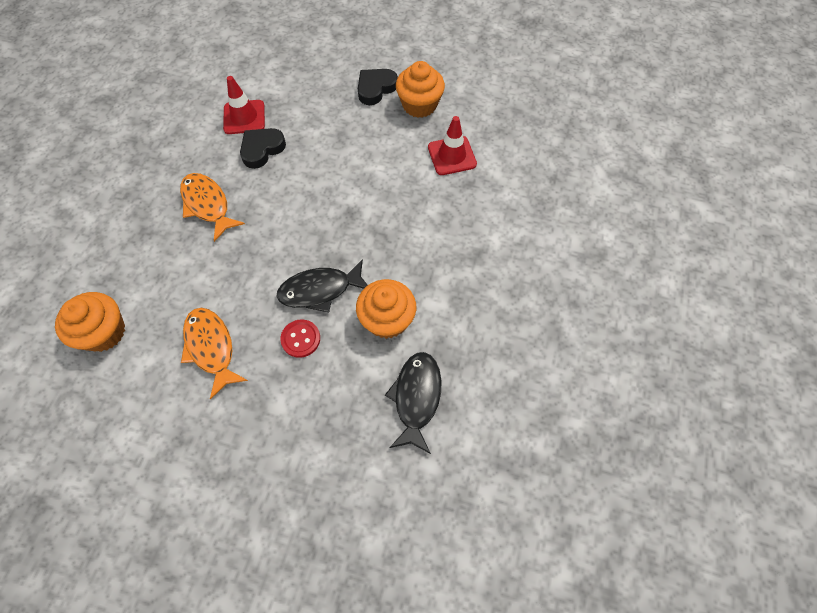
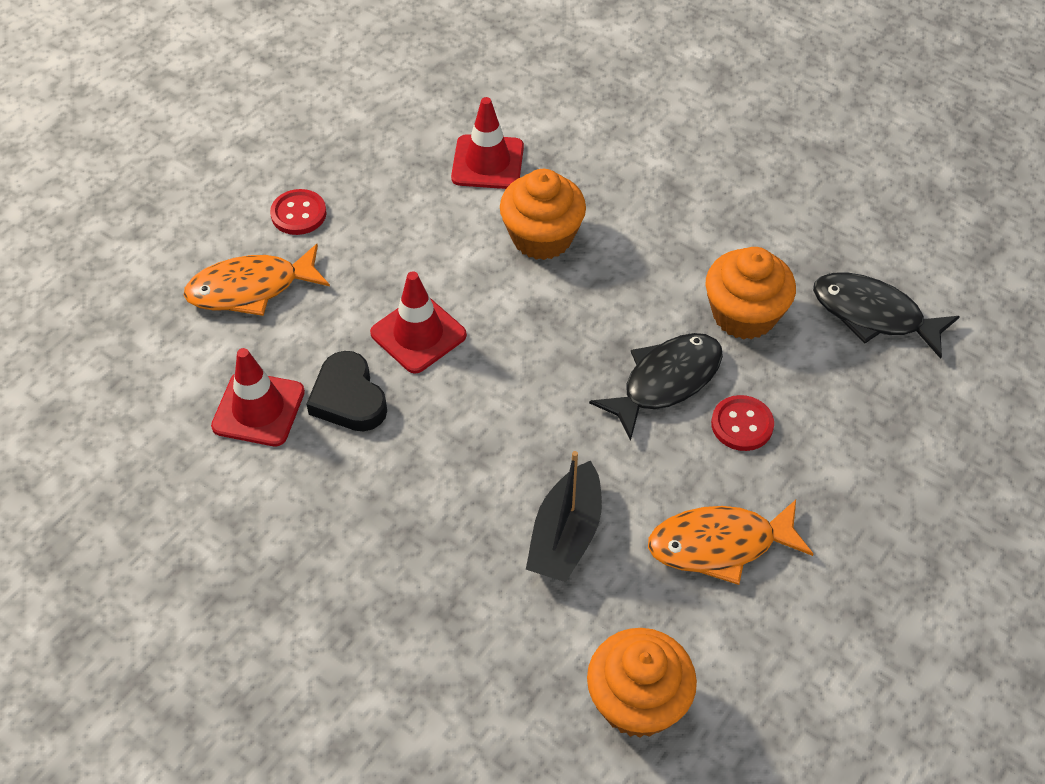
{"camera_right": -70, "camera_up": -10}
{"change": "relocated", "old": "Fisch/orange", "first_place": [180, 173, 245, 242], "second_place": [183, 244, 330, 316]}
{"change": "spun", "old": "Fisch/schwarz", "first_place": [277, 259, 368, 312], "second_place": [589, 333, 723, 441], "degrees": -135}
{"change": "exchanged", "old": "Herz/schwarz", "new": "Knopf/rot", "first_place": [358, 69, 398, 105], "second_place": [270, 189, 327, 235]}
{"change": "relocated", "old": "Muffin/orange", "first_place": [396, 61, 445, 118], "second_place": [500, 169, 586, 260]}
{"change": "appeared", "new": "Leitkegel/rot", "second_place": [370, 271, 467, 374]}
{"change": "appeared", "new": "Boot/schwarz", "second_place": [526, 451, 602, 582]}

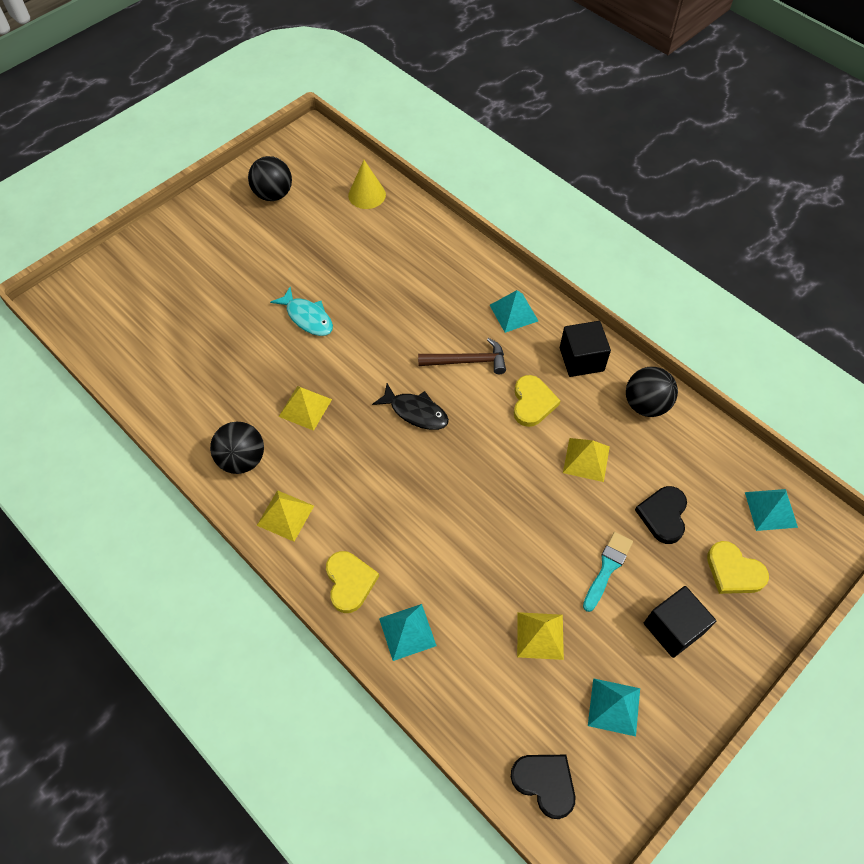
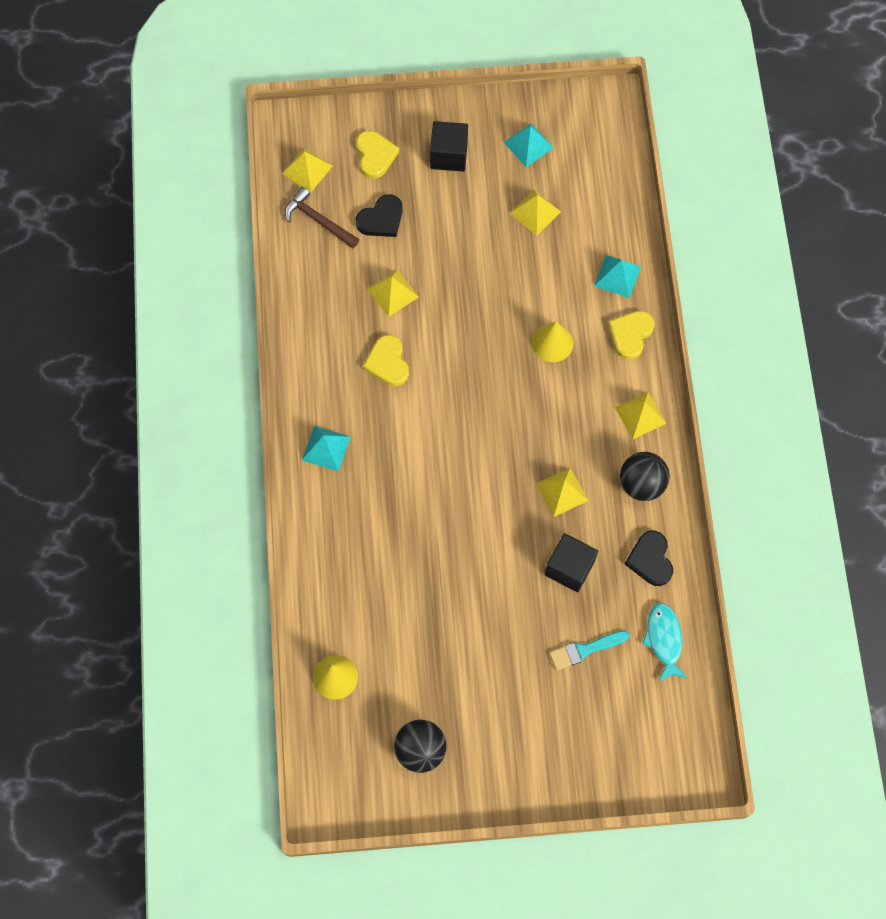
{"camera_right": -140, "camera_up": 10}
{"change": "relocated", "old": "Fisch/türkis", "first_place": [270, 287, 333, 336], "second_place": [642, 603, 688, 682]}
{"change": "missing", "old": "Fisch/schwarz", "first_place": [372, 383, 449, 430]}
{"change": "relocated", "old": "Hammer/braun", "first_place": [418, 338, 506, 374], "second_place": [285, 187, 359, 249]}
{"change": "relocated", "old": "Herz/schwarz", "first_place": [511, 755, 575, 819], "second_place": [624, 531, 673, 586]}
{"change": "spun", "old": "Herz/gelb", "first_place": [514, 375, 561, 427], "second_place": [363, 335, 409, 386], "degrees": -60}
{"change": "relocated", "old": "Kubus/schwarz", "first_place": [560, 321, 611, 377], "second_place": [545, 533, 598, 592]}
{"change": "relocated", "old": "Pinsel/türkis", "first_place": [583, 532, 633, 612], "second_place": [549, 631, 629, 670]}
{"change": "missing", "old": "Ball/schwarz", "first_place": [626, 367, 678, 417]}
{"change": "colour", "old": "Pyramide/türkis", "new": "Pyramide/gelb", "first_place": [745, 489, 798, 531], "second_place": [282, 148, 333, 192]}
{"change": "appeared", "new": "Kegel/gelb", "second_place": [532, 322, 573, 362]}

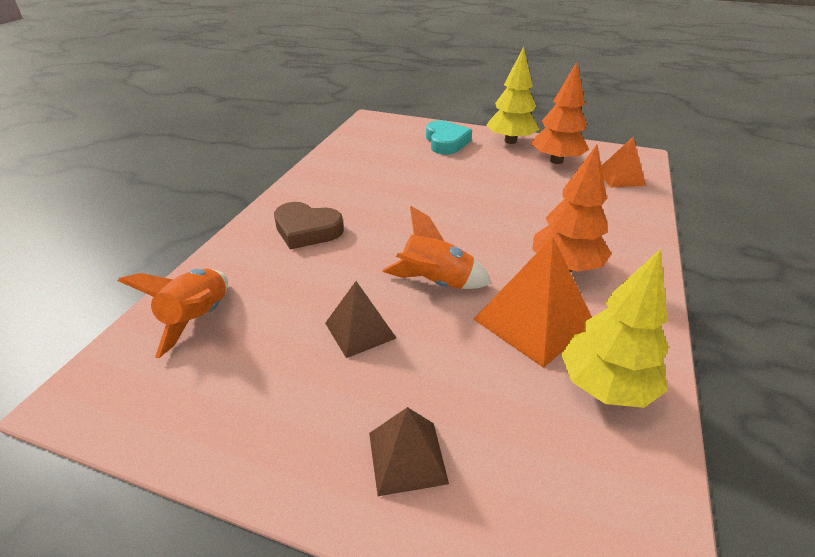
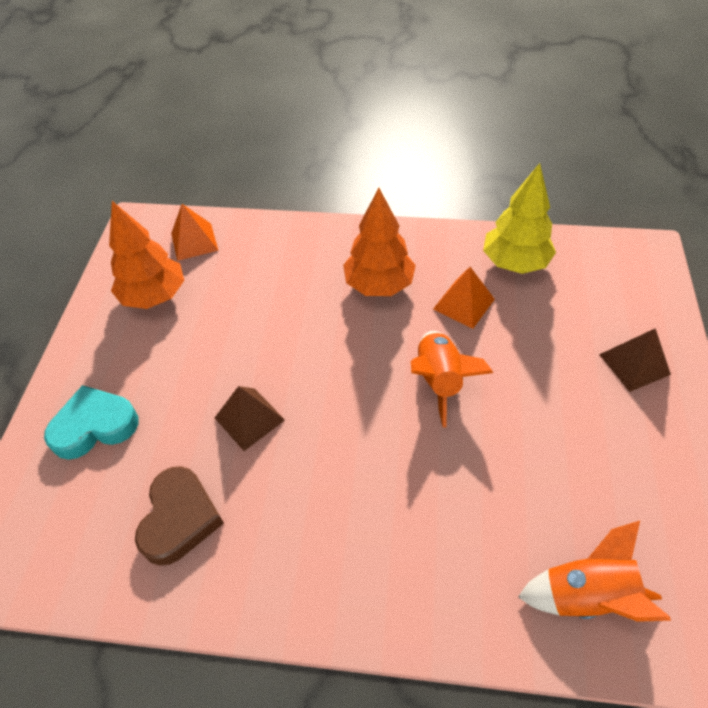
{"camera_right": -100, "camera_up": 15}
{"change": "relocated", "old": "Herz/braun", "first_place": [274, 202, 344, 250], "second_place": [135, 466, 224, 566]}
{"change": "relocated", "old": "Pyramide/braun", "first_place": [325, 281, 396, 358], "second_place": [215, 386, 285, 451]}
{"change": "size", "old": "Pyramide/orange", "first_place": [474, 237, 592, 368], "second_place": [433, 267, 495, 329], "factor": 0.62}
{"change": "missing", "old": "Baum/gelb", "first_place": [486, 47, 539, 144]}

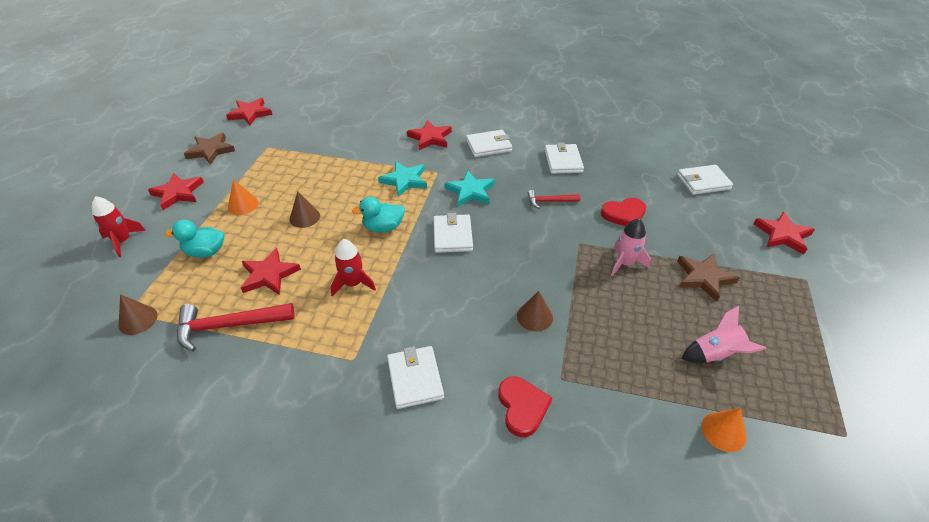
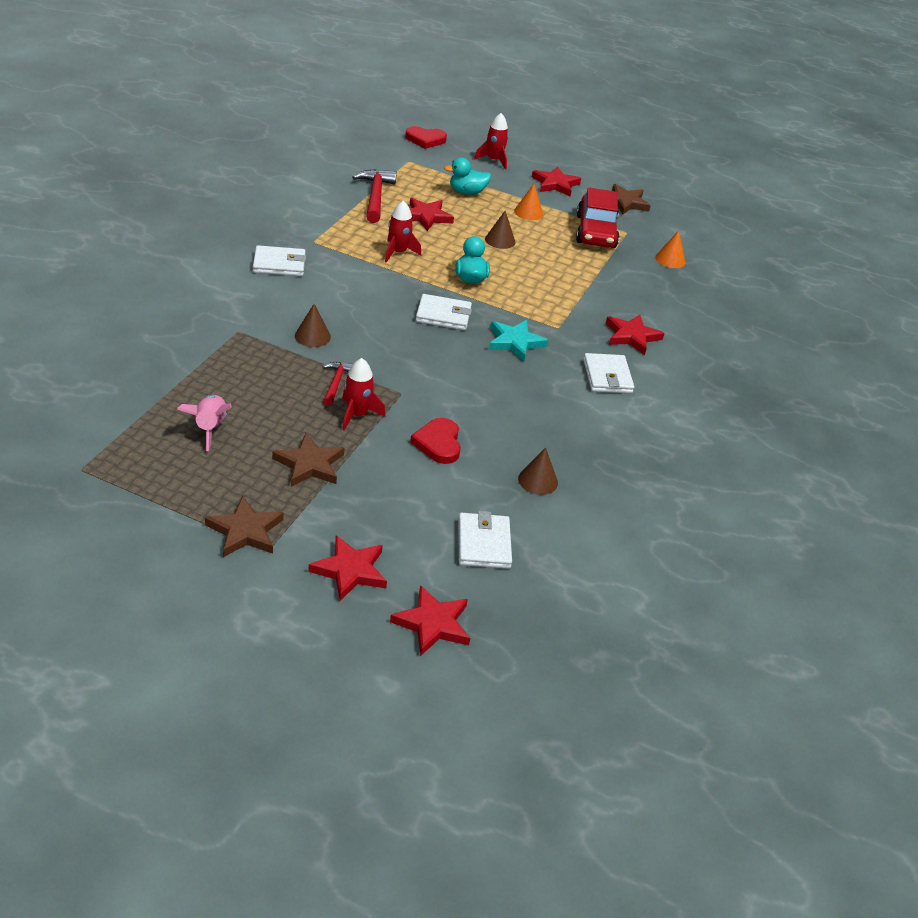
{"camera_right": 95, "camera_up": -5}
{"change": "relocated", "old": "Kegel/braun", "first_place": [119, 294, 158, 335], "second_place": [518, 447, 558, 495]}
{"change": "spun", "old": "Ente/türkis", "first_place": [165, 220, 224, 258], "second_place": [444, 157, 491, 195], "degrees": -105}
{"change": "relocated", "old": "Stern/rot", "first_place": [226, 98, 272, 125], "second_place": [390, 585, 470, 656]}
{"change": "missing", "old": "Stern/türkis", "first_place": [378, 161, 427, 197]}
{"change": "relocated", "old": "Herz/rot", "first_place": [498, 377, 552, 437], "second_place": [405, 126, 447, 149]}
{"change": "relocated", "old": "Hammer/rot", "first_place": [528, 190, 580, 209], "second_place": [323, 362, 353, 406]}
{"change": "missing", "old": "Geldbörse/weiß", "first_place": [545, 142, 584, 174]}
{"change": "colour", "old": "Rakete/rosa", "new": "Rakete/rot", "first_place": [611, 218, 651, 277], "second_place": [342, 358, 385, 431]}
{"change": "relocated", "old": "Kegel/orange", "first_place": [702, 408, 746, 452], "second_place": [655, 230, 685, 268]}
{"change": "appeared", "new": "Stern/braun", "second_place": [205, 496, 284, 557]}
{"change": "appeared", "new": "Auto/rot", "second_place": [576, 187, 619, 248]}

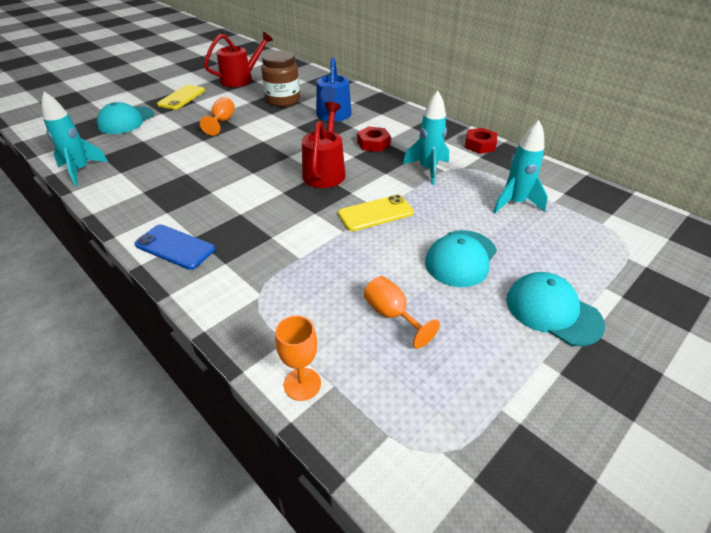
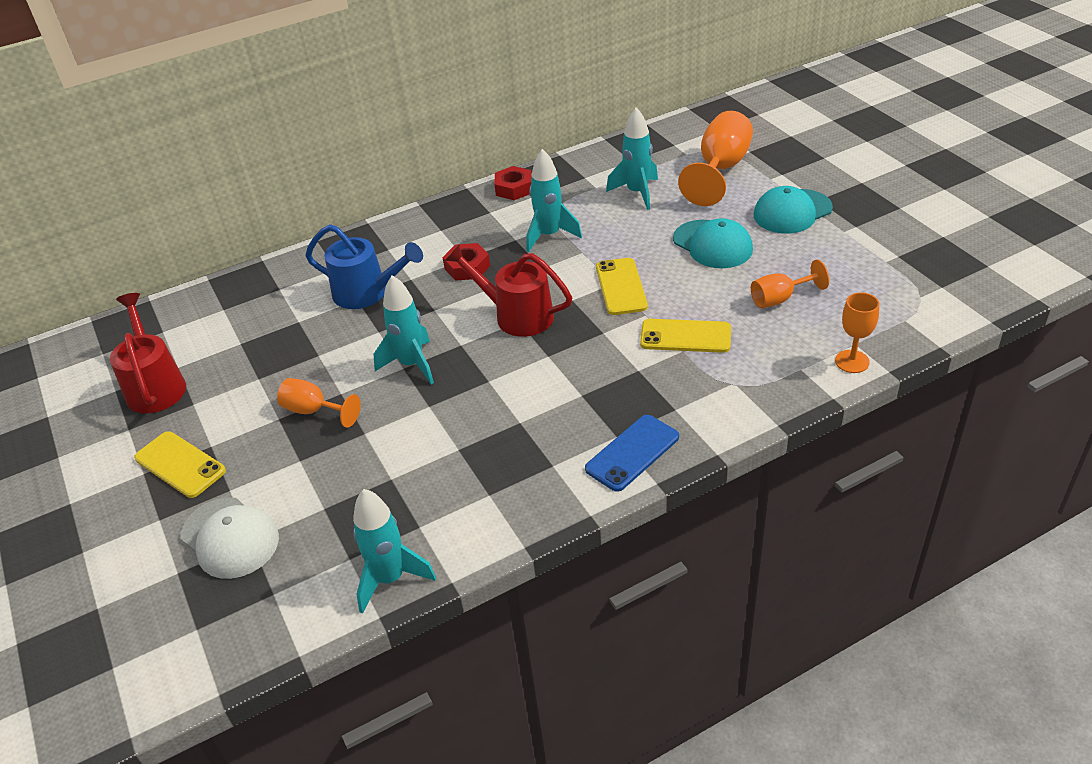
{"camera_right": -70, "camera_up": 0}
{"change": "colour", "old": "Kappe/türkis", "new": "Kappe/weiß", "first_place": [97, 102, 154, 134], "second_place": [180, 498, 279, 579]}
{"change": "missing", "old": "Einmachglas/braun", "first_place": [261, 50, 300, 107]}
{"change": "appeared", "new": "Rakete/türkis", "second_place": [374, 275, 434, 384]}
{"change": "appeared", "new": "Handy/gelb", "second_place": [640, 319, 731, 353]}
{"change": "appeared", "new": "Kelch/orange", "second_place": [678, 111, 753, 206]}

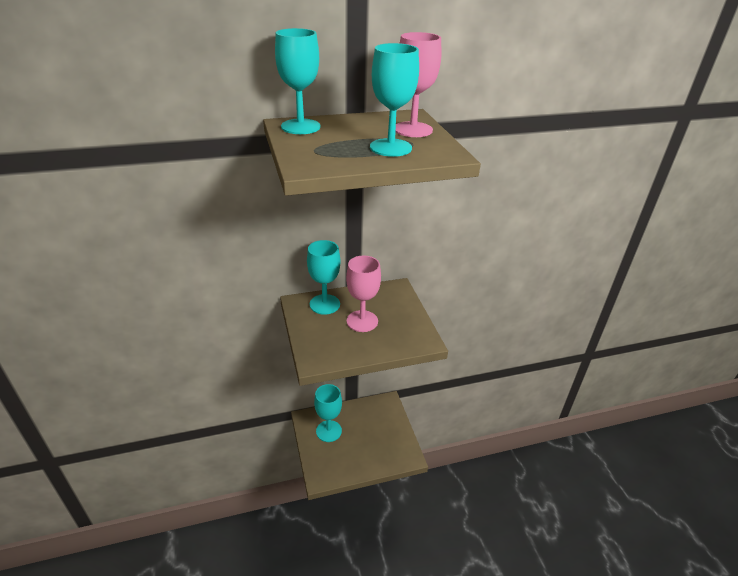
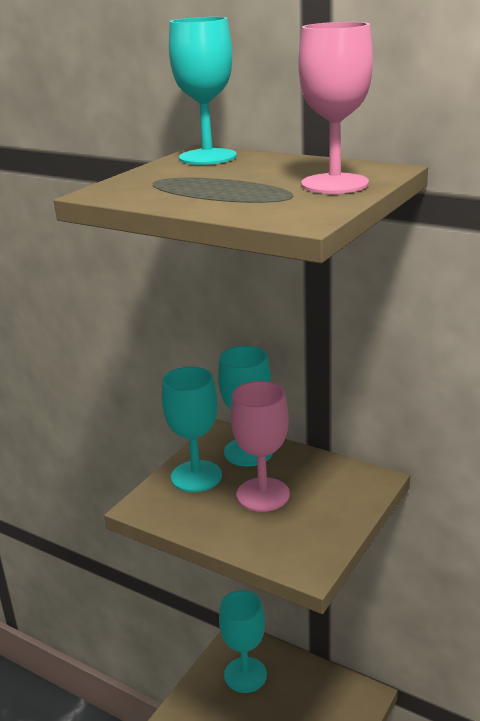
{"camera_right": 50, "camera_up": -10}
{"change": "relocated", "old": "Kelch/türkis", "first_place": [370, 43, 419, 157], "second_place": [162, 367, 222, 492]}

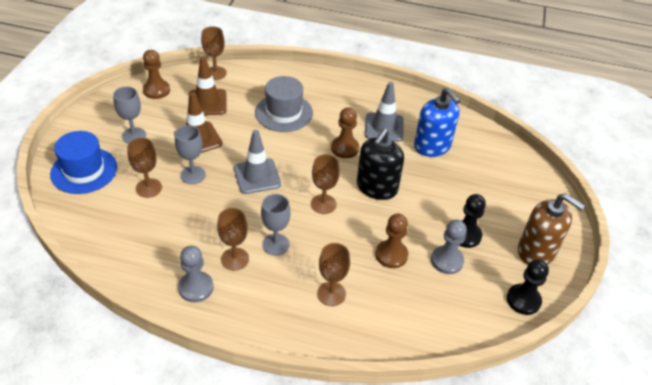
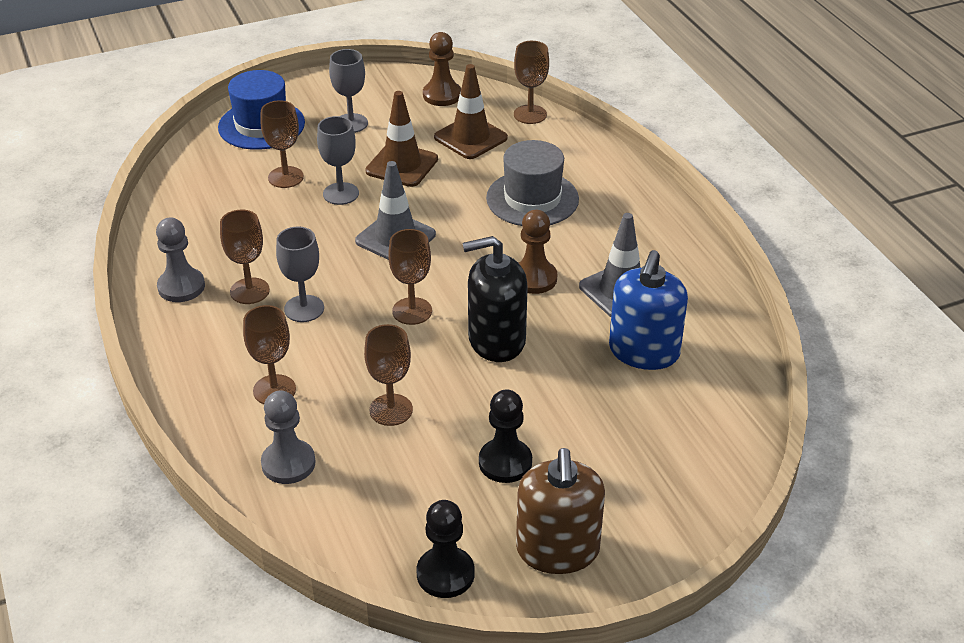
{"camera_right": 55, "camera_up": -5}
{"change": "exchanged", "old": "Bauer/braun", "new": "Kelch/braun", "first_place": [375, 214, 408, 268], "second_place": [364, 324, 413, 426]}
{"change": "relocated", "old": "Bauer/grau", "first_place": [431, 220, 467, 274], "second_place": [261, 391, 316, 484]}

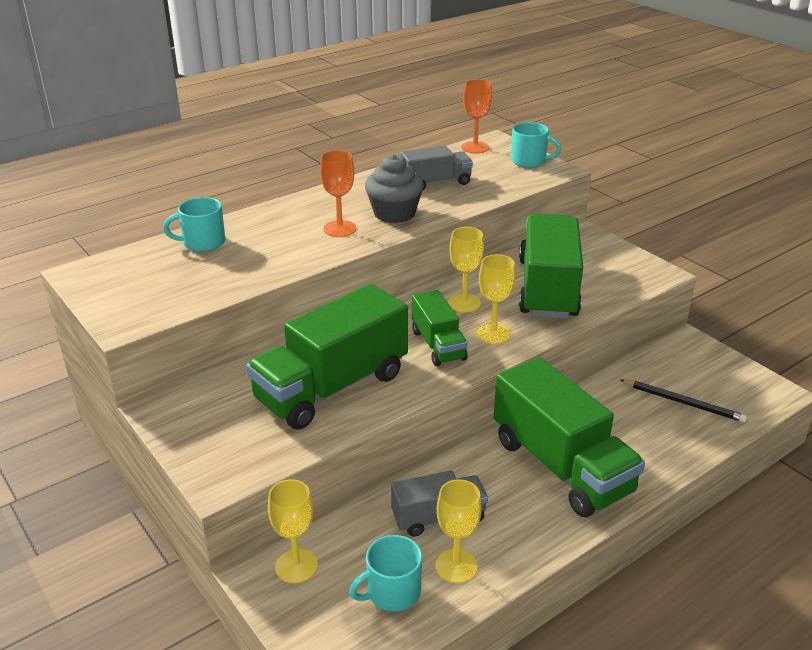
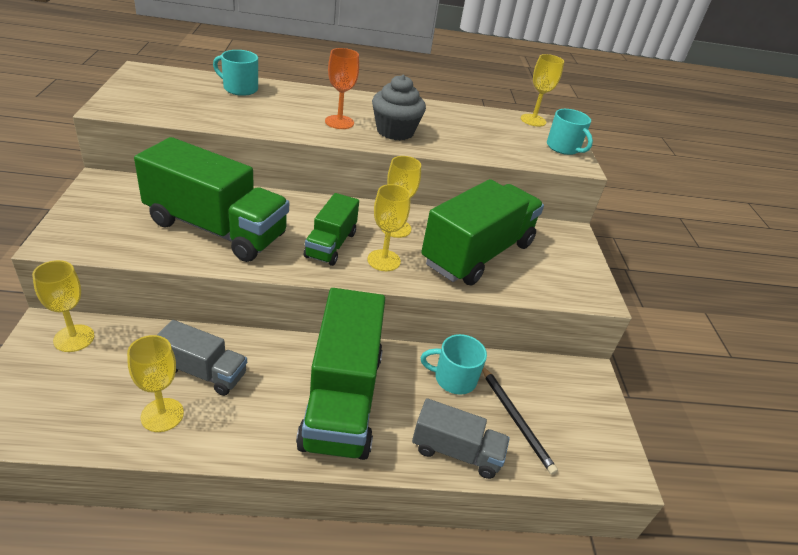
{"camera_right": 30, "camera_up": 5}
{"change": "spun", "old": "Lastwagen/grün", "first_place": [246, 284, 408, 430], "second_place": [134, 137, 289, 262], "degrees": -150}
{"change": "relocated", "old": "Tasse/türkis", "first_place": [349, 535, 422, 611], "second_place": [421, 334, 487, 395]}
{"change": "relocated", "old": "Lastwagen/grau", "first_place": [401, 145, 473, 190], "second_place": [412, 398, 510, 479]}
{"change": "colour", "old": "Kelch/orange", "new": "Kelch/gelb", "first_place": [461, 79, 492, 154], "second_place": [521, 54, 564, 127]}

